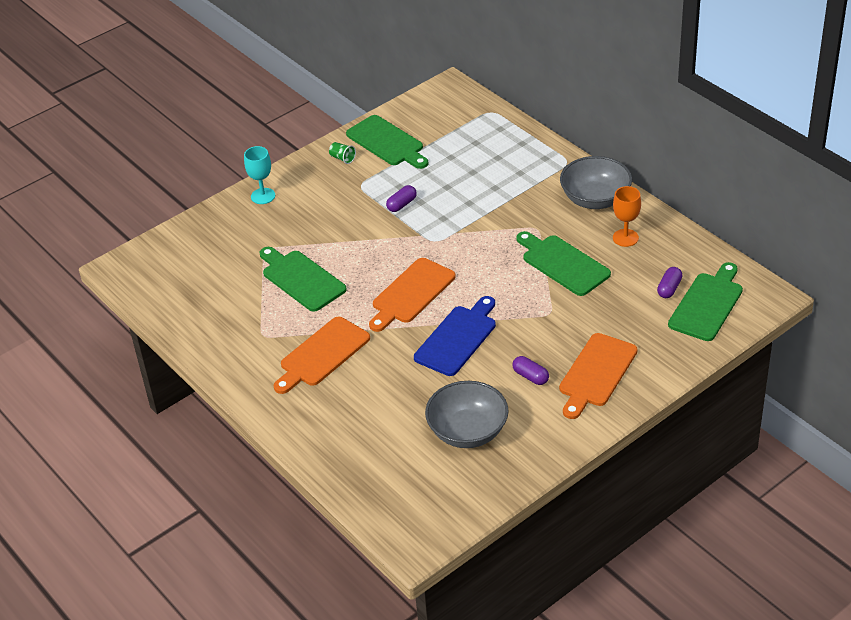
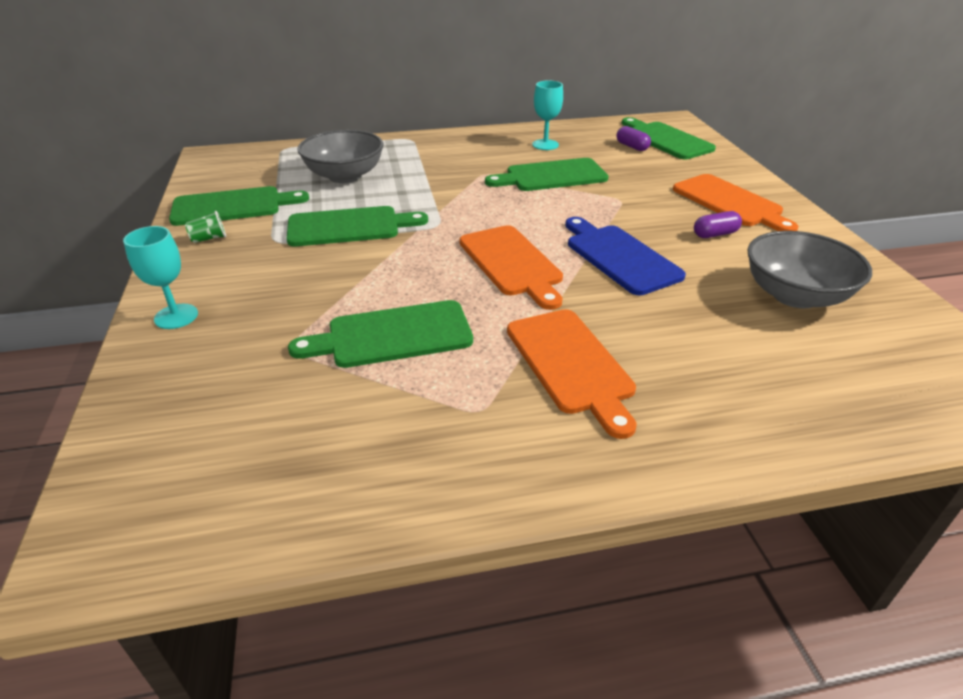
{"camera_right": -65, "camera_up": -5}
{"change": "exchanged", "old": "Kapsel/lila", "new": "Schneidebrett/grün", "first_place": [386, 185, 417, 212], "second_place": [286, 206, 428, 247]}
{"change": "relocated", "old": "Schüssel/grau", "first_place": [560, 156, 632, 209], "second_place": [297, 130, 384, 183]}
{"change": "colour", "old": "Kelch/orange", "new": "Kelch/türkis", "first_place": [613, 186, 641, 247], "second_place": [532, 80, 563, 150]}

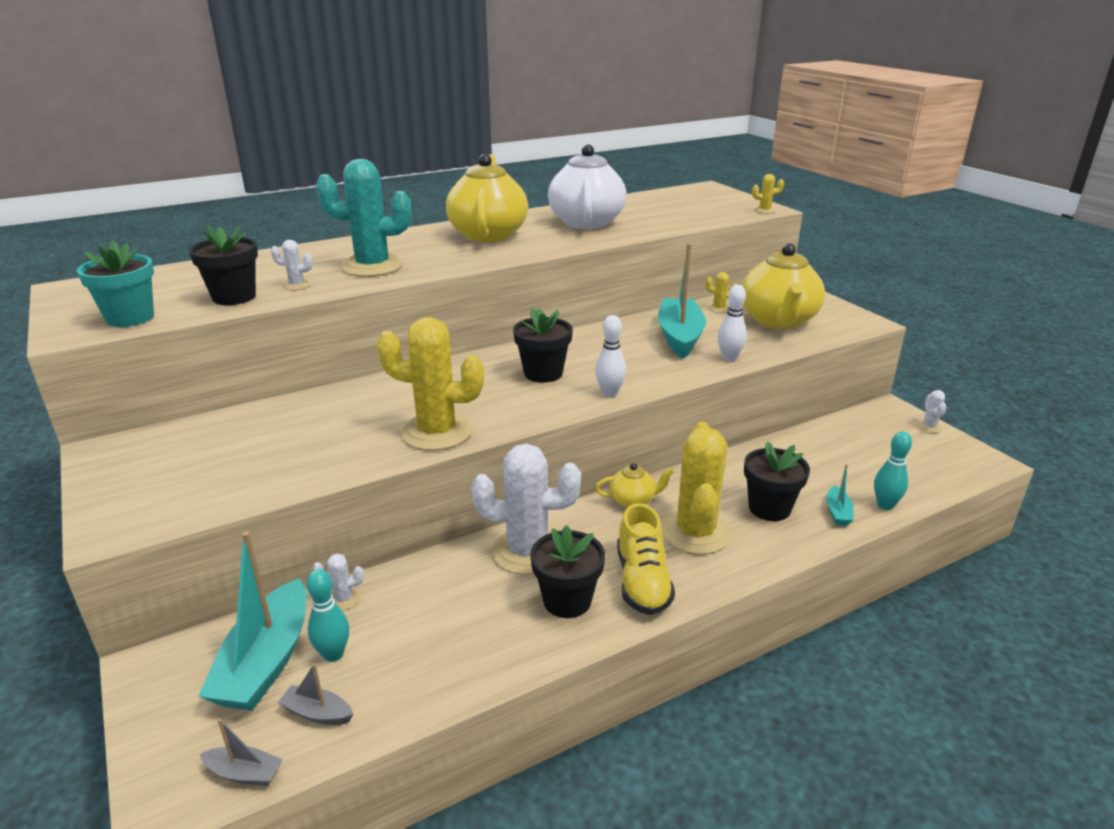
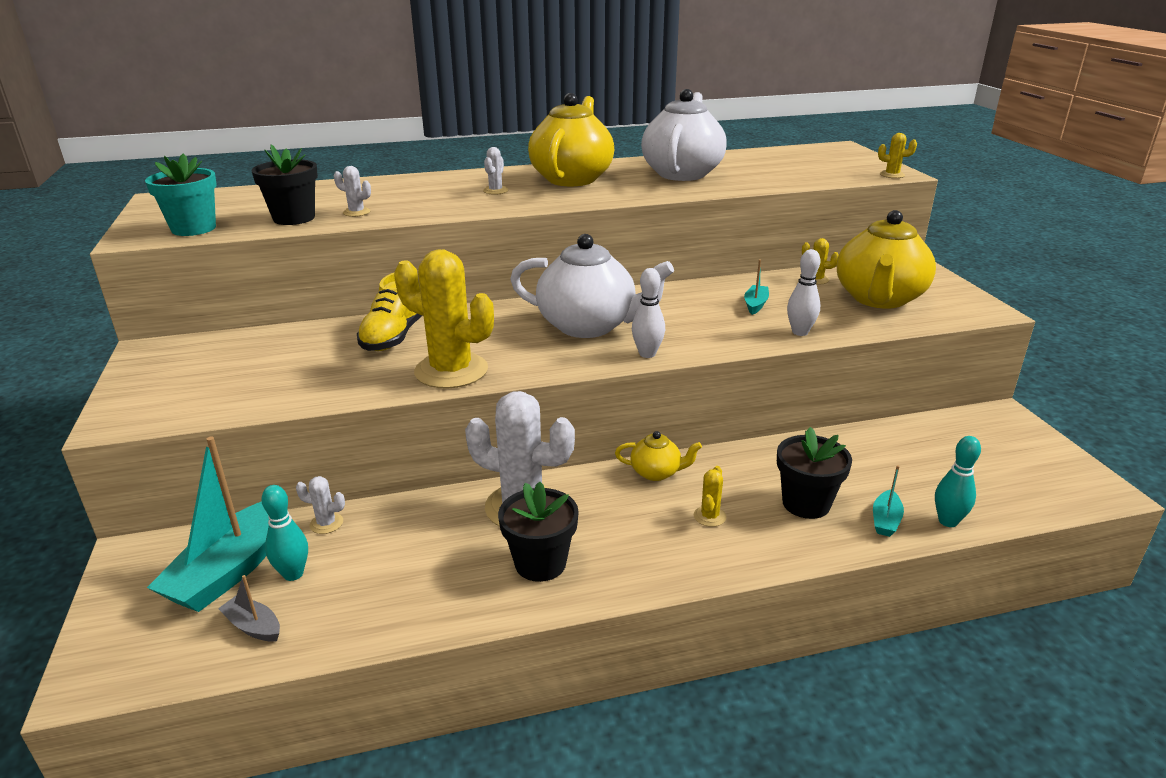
{"camera_right": 15, "camera_up": 0}
{"change": "missing", "old": "Boot/grau", "first_place": [200, 718, 283, 786]}
{"change": "missing", "old": "Kaktus/türkis", "first_place": [316, 159, 411, 277]}
{"change": "exchanged", "old": "Blumentopf/schwarz", "new": "Teekanne/weiß", "first_place": [513, 308, 573, 383], "second_place": [510, 234, 674, 338]}
{"change": "relocated", "old": "Schuh/gelb", "first_place": [617, 503, 675, 615], "second_place": [357, 273, 422, 351]}
{"change": "size", "old": "Boot/türkis", "first_place": [658, 243, 706, 359], "second_place": [744, 259, 769, 315], "factor": 0.45}
{"change": "size", "old": "Kaktus/gelb", "first_place": [661, 422, 731, 555], "second_place": [694, 466, 727, 527], "factor": 0.42}
{"change": "relocated", "old": "Kaktus/weiß", "first_place": [917, 390, 946, 433], "second_place": [483, 147, 508, 195]}

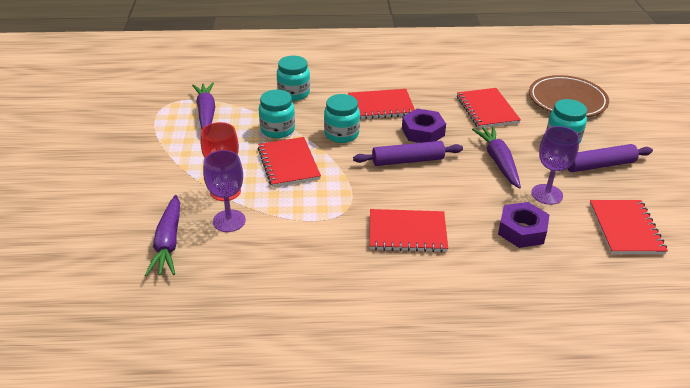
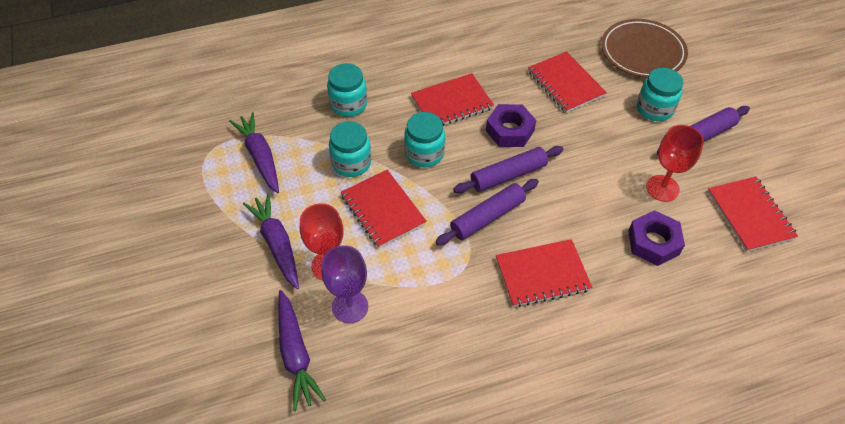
{"camera_right": -15, "camera_up": 15}
{"change": "relocated", "old": "Karotte/lila", "first_place": [472, 126, 521, 189], "second_place": [243, 193, 299, 289]}
{"change": "colour", "old": "Kelch/lila", "new": "Kelch/rot", "first_place": [531, 126, 580, 205], "second_place": [646, 125, 704, 202]}
{"change": "appeared", "new": "Nudelholz/lila", "second_place": [435, 179, 539, 246]}

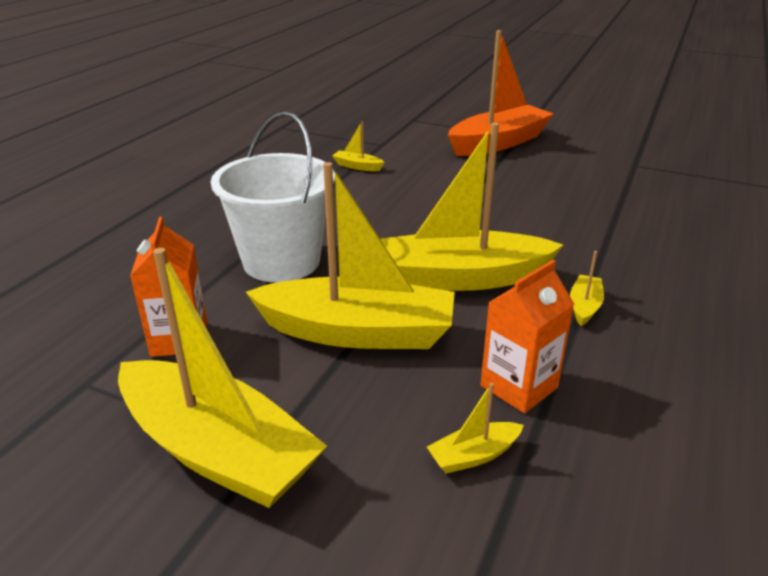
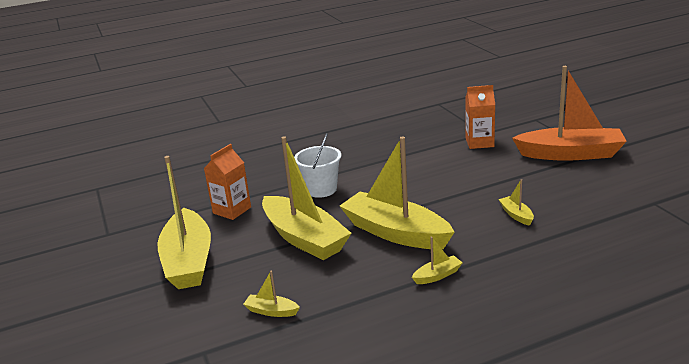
{"camera_right": 45, "camera_up": -5}
{"change": "size", "old": "Eimer/weiß", "first_place": [211, 111, 335, 282], "second_place": [294, 133, 341, 198], "factor": 0.65}
{"change": "relocated", "old": "Boot/gelb", "first_place": [332, 121, 384, 171], "second_place": [499, 179, 534, 226]}
{"change": "relocated", "old": "Getränkekarton/orange", "first_place": [480, 260, 574, 413], "second_place": [465, 85, 495, 149]}

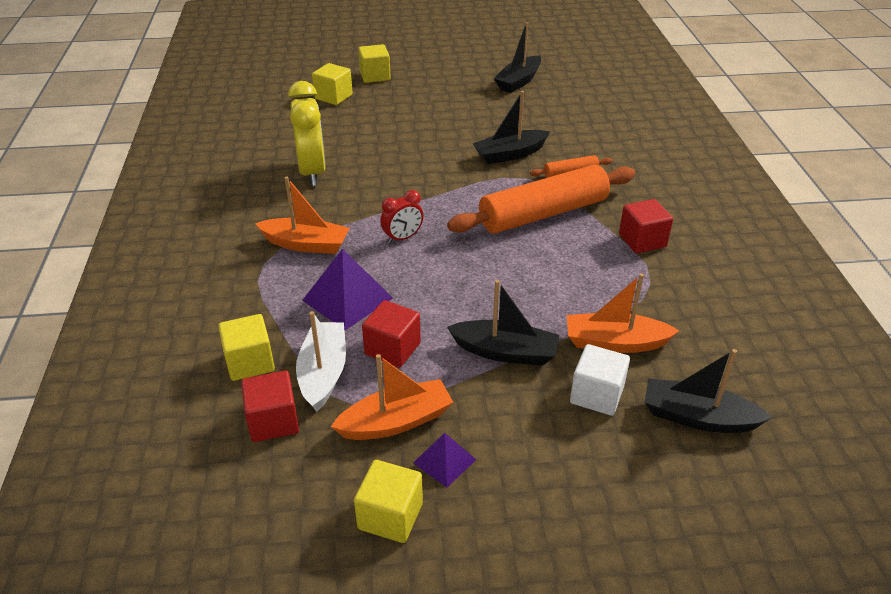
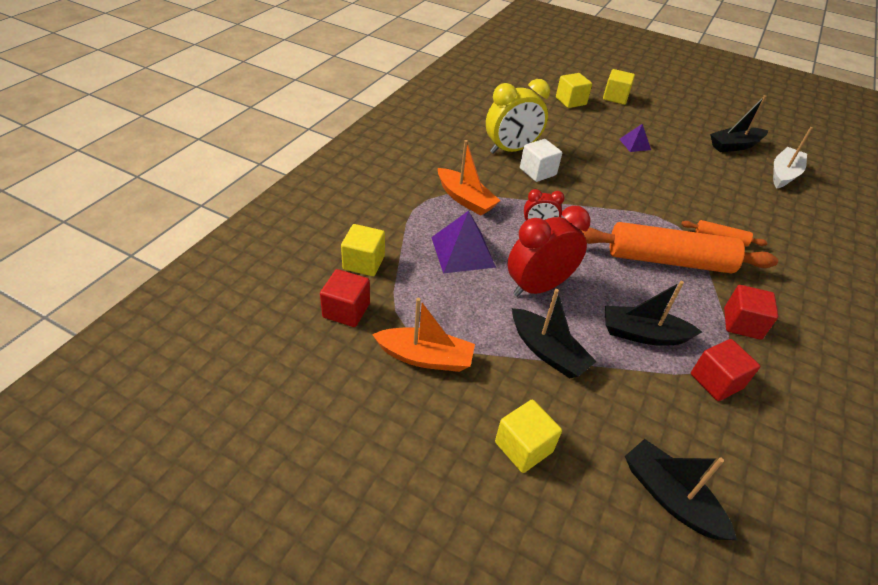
{"camera_right": 30, "camera_up": 5}
{"change": "spun", "old": "Wecker/gelb", "first_place": [288, 81, 326, 186], "second_place": [486, 79, 550, 154], "degrees": 45}
{"change": "relocated", "old": "Boot/weiß", "first_place": [296, 311, 346, 412], "second_place": [773, 127, 813, 189]}
{"change": "relocated", "old": "Kubus/gelb", "first_place": [354, 460, 423, 543], "second_place": [495, 399, 562, 473]}
{"change": "relocated", "old": "Kubus/rot", "first_place": [362, 300, 421, 368], "second_place": [691, 339, 760, 401]}
{"change": "relocated", "old": "Pyramide/lila", "first_place": [413, 433, 476, 488], "second_place": [619, 124, 651, 152]}
{"change": "relocated", "old": "Boot/schwarz", "first_place": [472, 91, 550, 164], "second_place": [605, 281, 702, 346]}
{"change": "missing", "old": "Boot/orange", "first_place": [567, 273, 679, 353]}
{"change": "relocated", "old": "Kubus/weiß", "first_place": [570, 344, 630, 416], "second_place": [520, 139, 562, 182]}
{"change": "appeared", "new": "Wecker/rot", "second_place": [507, 205, 591, 297]}

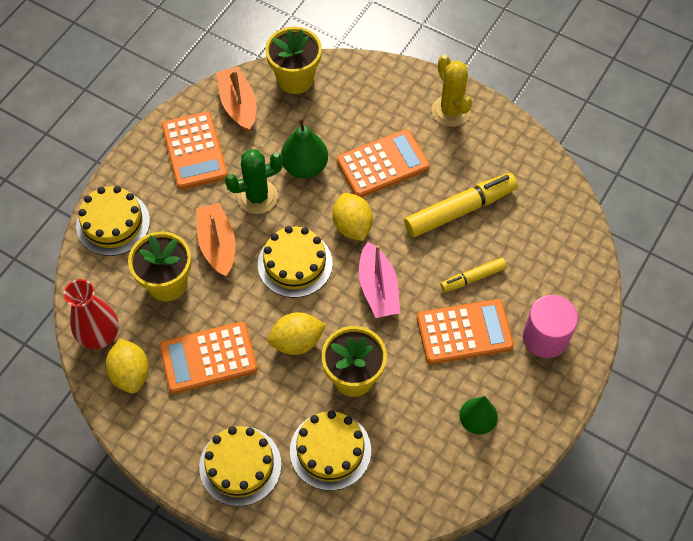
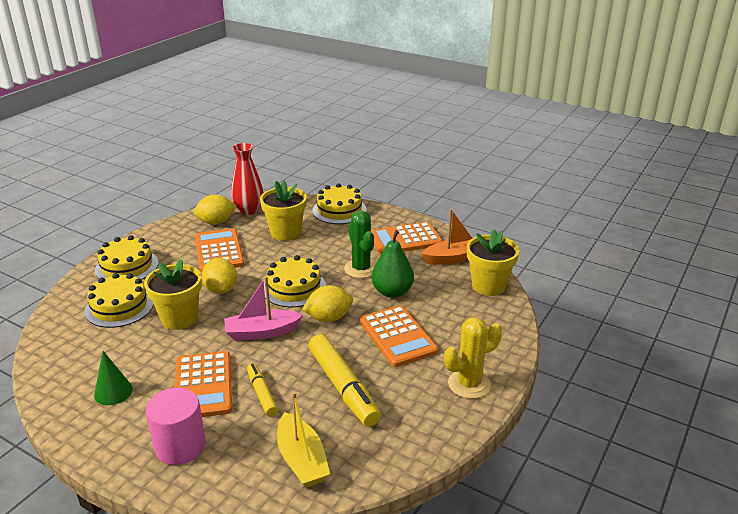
{"camera_right": 90, "camera_up": -30}
{"change": "missing", "old": "Boot/orange", "first_place": [196, 203, 236, 276]}
{"change": "appeared", "new": "Boot/gelb", "second_place": [277, 392, 330, 488]}

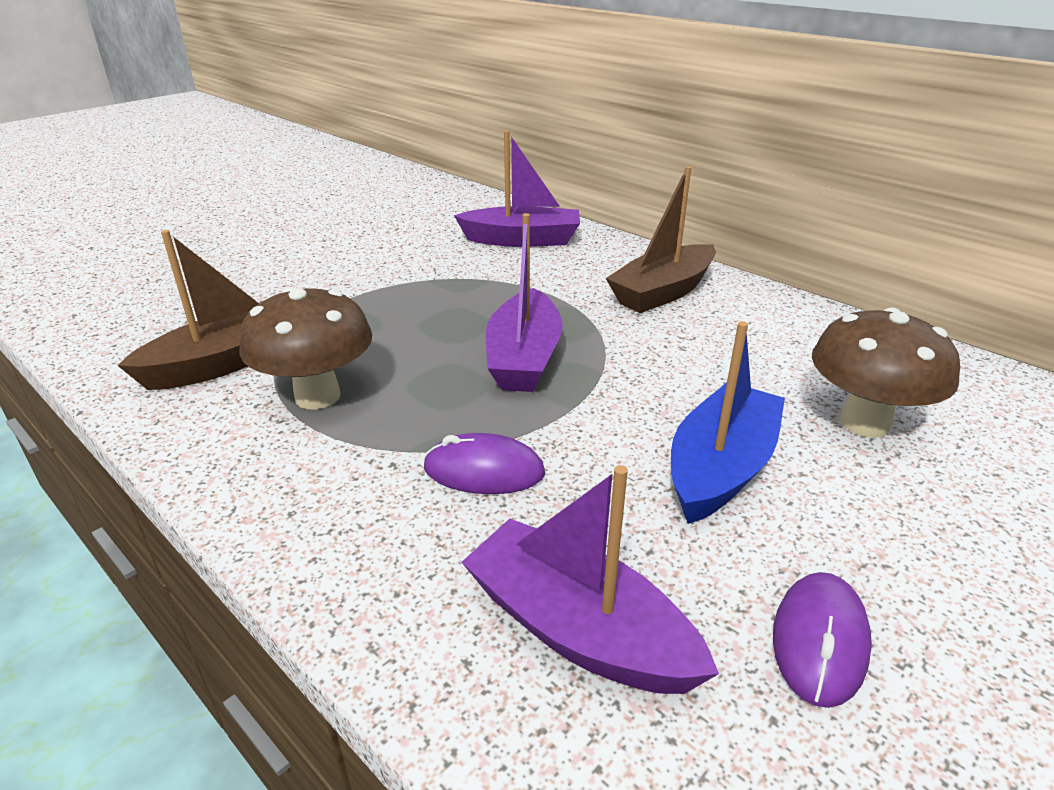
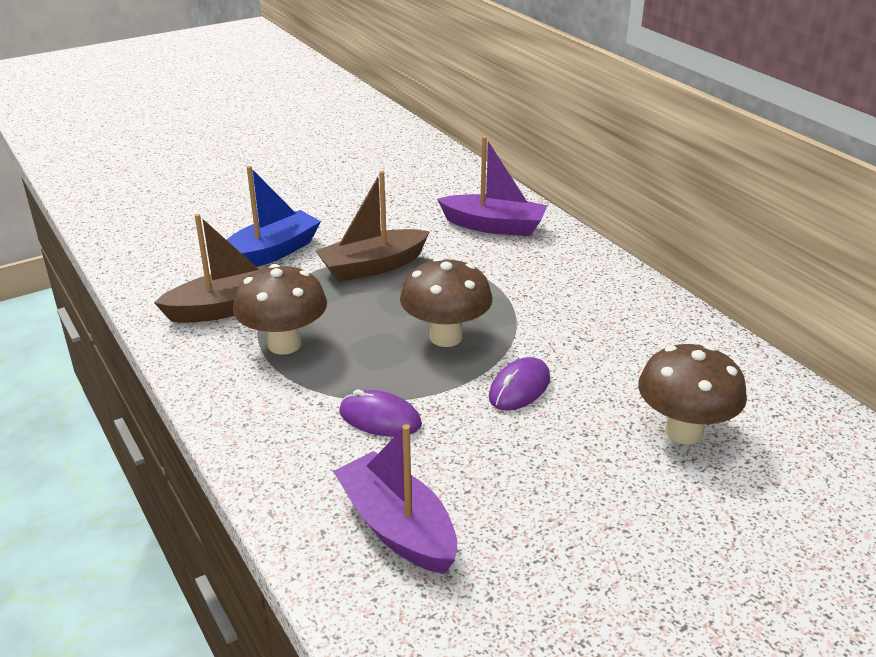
{"camera_right": 15, "camera_up": 0}
{"change": "exchanged", "old": "Boot/lila", "new": "Pilz/braun", "first_place": [486, 213, 563, 392], "second_place": [400, 257, 492, 347]}
{"change": "relocated", "old": "Boot/braun", "first_place": [606, 166, 716, 313], "second_place": [315, 171, 430, 282]}
{"change": "relocated", "old": "Boot/blau", "first_place": [671, 321, 785, 524], "second_place": [227, 166, 321, 267]}
{"change": "relocated", "old": "Computermaus/lila", "first_place": [773, 572, 872, 708], "second_place": [489, 357, 550, 410]}

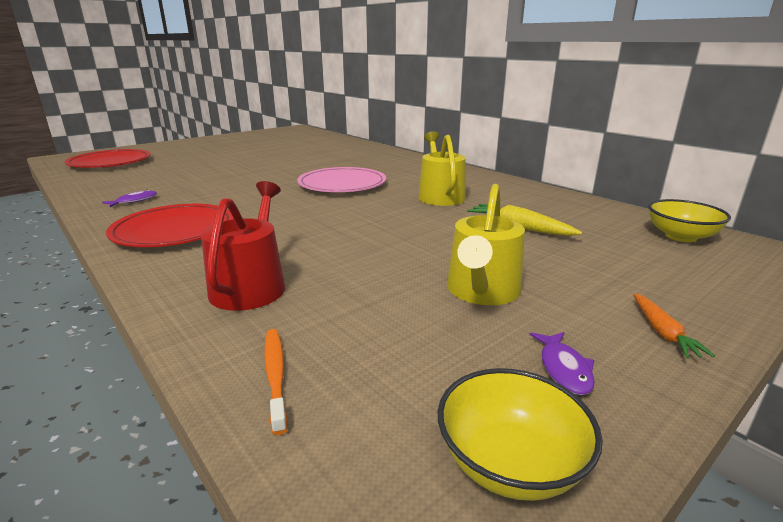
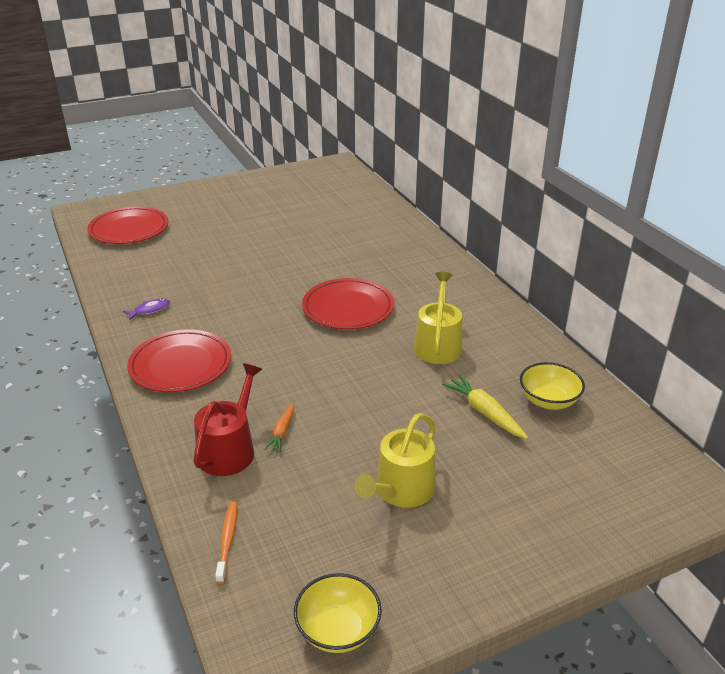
{"camera_right": 15, "camera_up": 10}
{"change": "colour", "old": "Teller/rosa", "new": "Teller/rot", "first_place": [297, 167, 386, 192], "second_place": [302, 278, 394, 330]}
{"change": "missing", "old": "Fisch/lila", "first_place": [529, 332, 595, 395]}
{"change": "relocated", "old": "Karotte/orange", "first_place": [633, 293, 715, 358], "second_place": [264, 403, 294, 452]}
{"change": "relocated", "old": "Schüssel/gelb", "first_place": [648, 199, 731, 242], "second_place": [520, 362, 585, 410]}

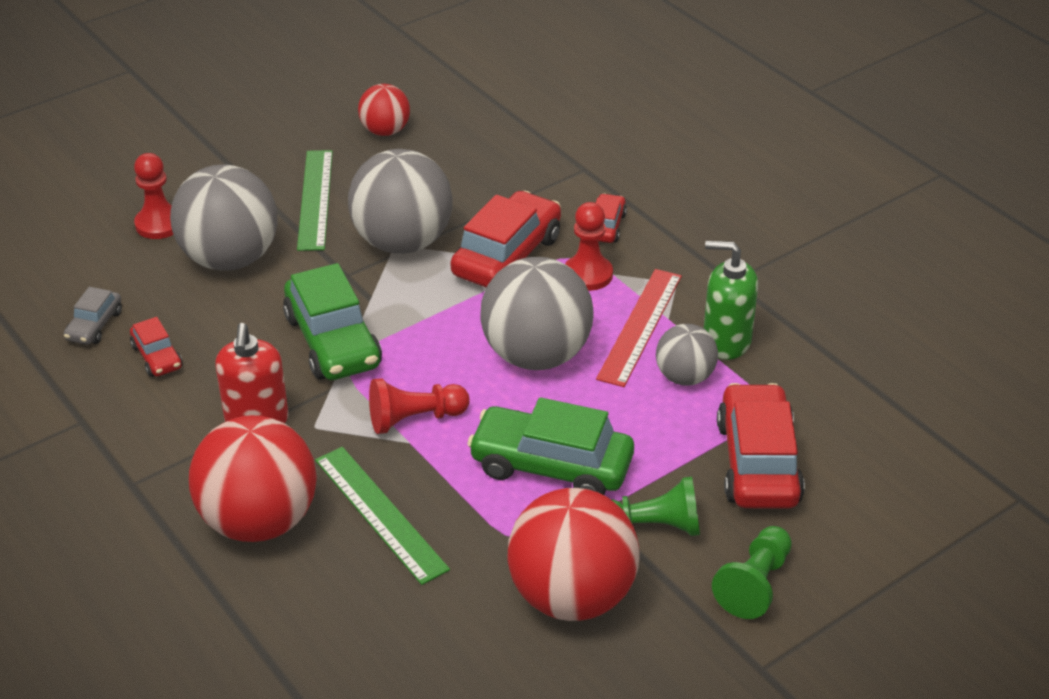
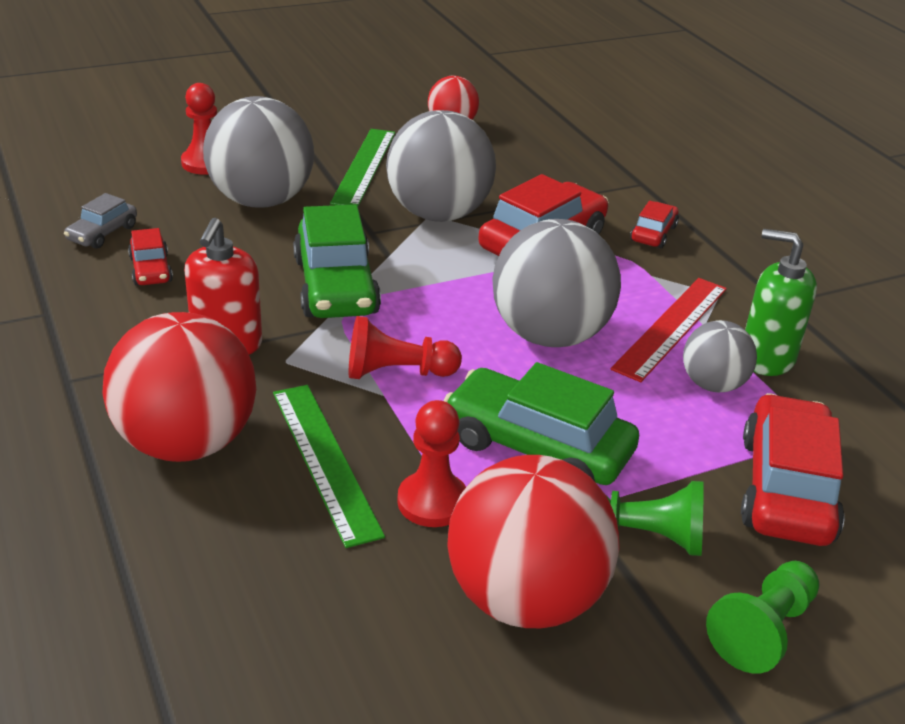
{"camera_right": 10, "camera_up": -5}
{"change": "relocated", "old": "Bauer/rot", "first_place": [565, 202, 613, 291], "second_place": [397, 400, 466, 527]}

